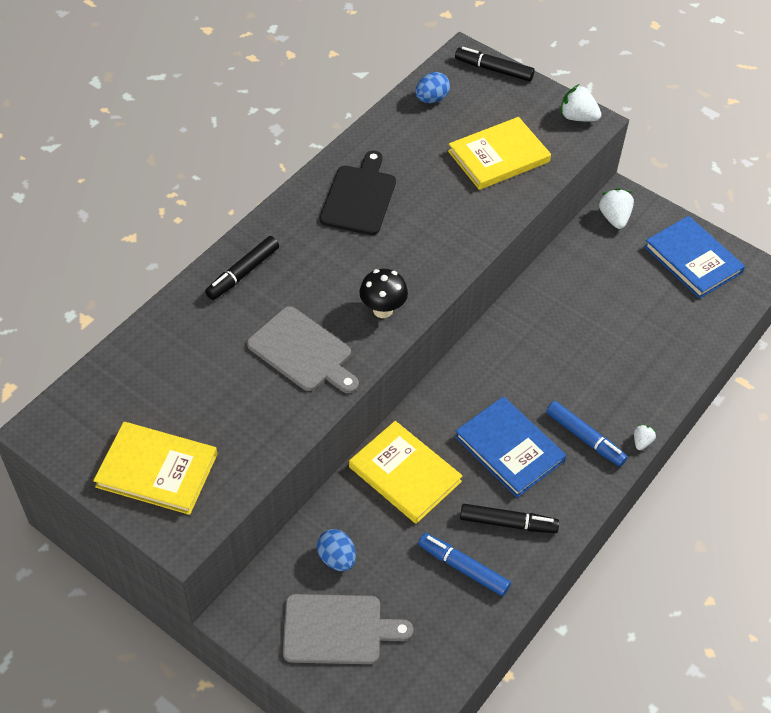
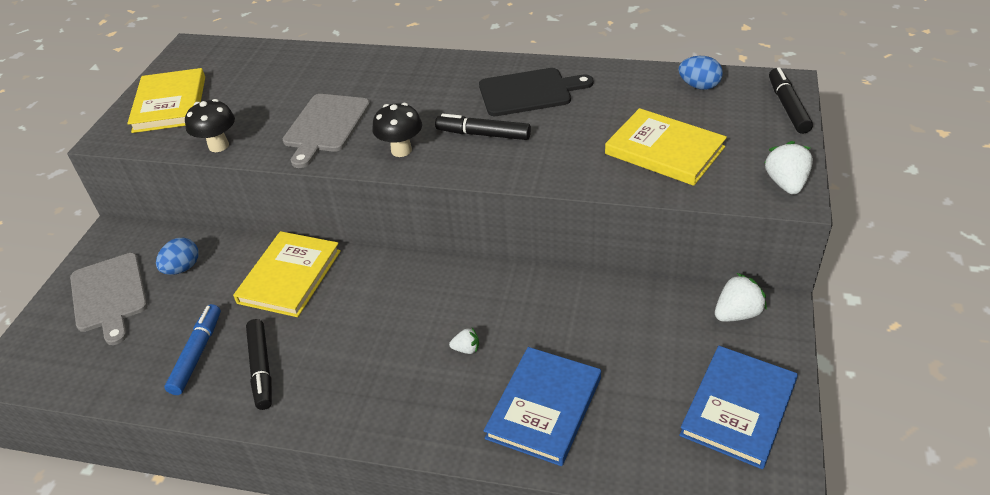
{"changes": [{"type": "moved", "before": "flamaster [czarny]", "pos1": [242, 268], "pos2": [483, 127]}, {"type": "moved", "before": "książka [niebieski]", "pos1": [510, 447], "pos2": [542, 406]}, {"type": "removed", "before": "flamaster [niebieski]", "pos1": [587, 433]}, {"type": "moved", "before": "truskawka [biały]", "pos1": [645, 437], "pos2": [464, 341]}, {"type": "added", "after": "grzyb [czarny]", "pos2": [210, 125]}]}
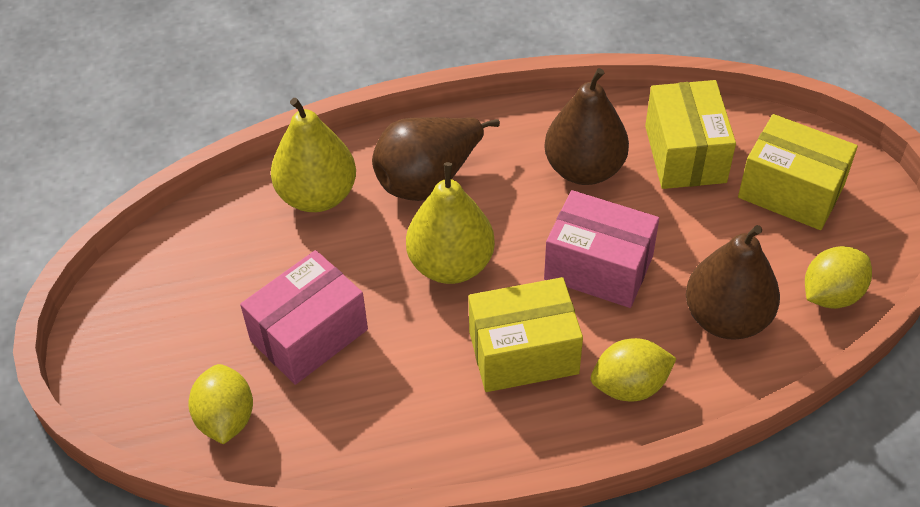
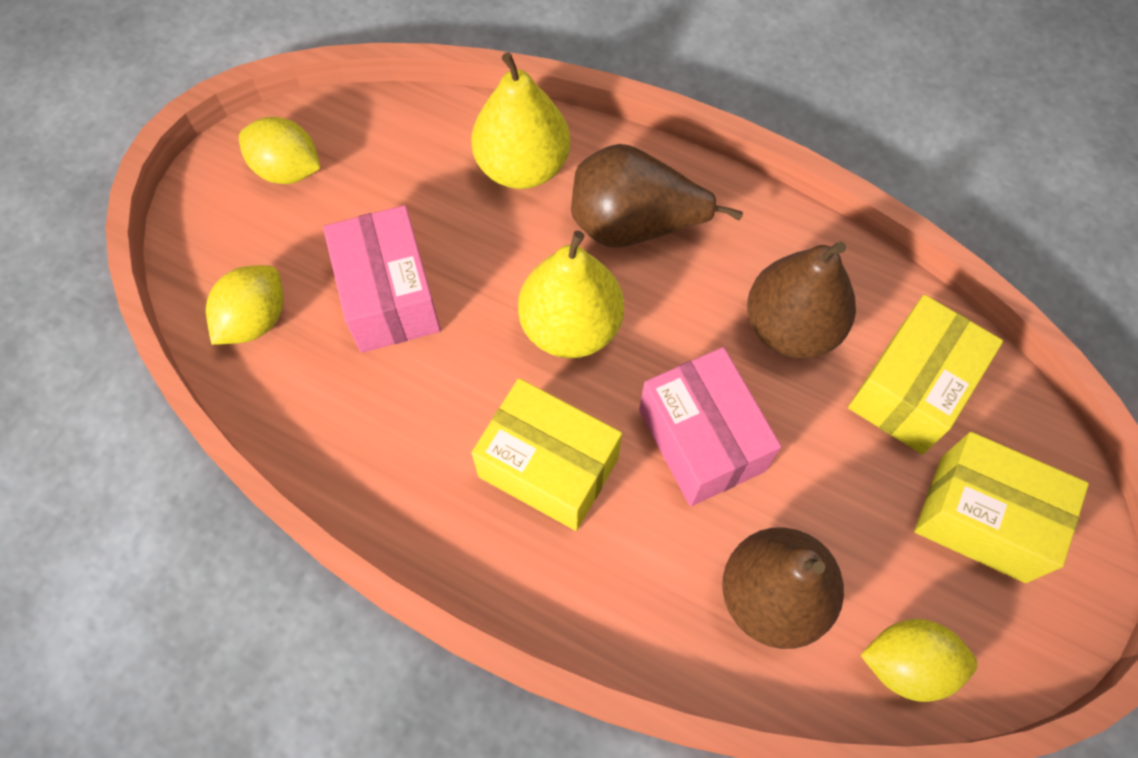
{"changes": [{"type": "turned", "before": "pudełko [różowy]", "pos1": [304, 317], "pos2": [382, 279], "turn": 75}, {"type": "moved", "before": "cytryna [żółty]", "pos1": [634, 370], "pos2": [280, 150]}, {"type": "turned", "before": "pudełko [żółty]", "pos1": [798, 172], "pos2": [1001, 507], "turn": -45}]}
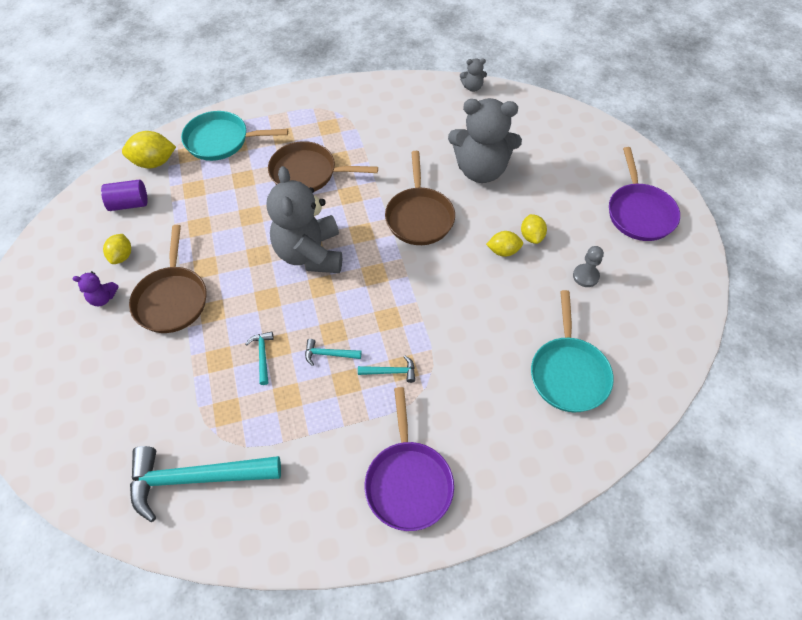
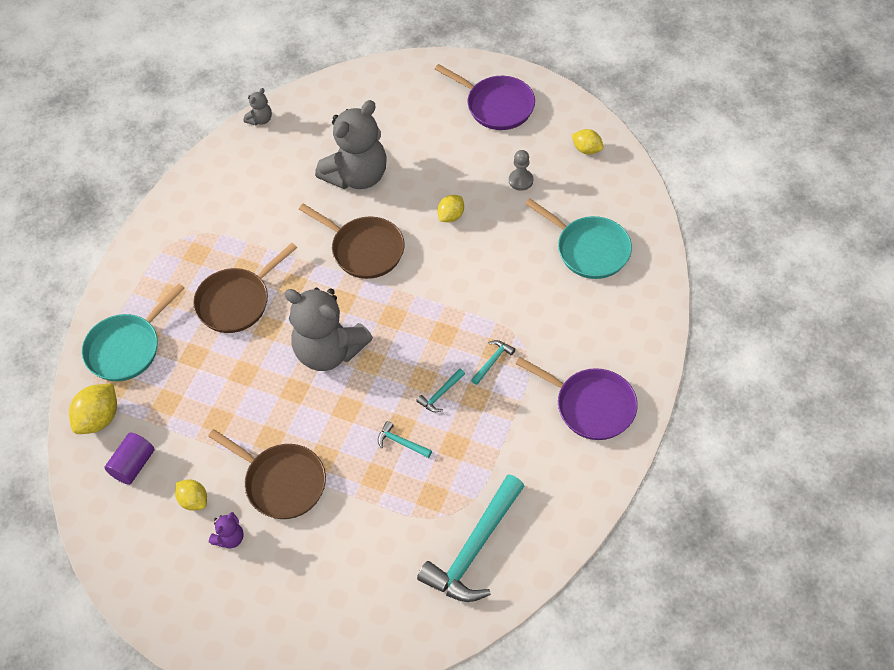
{"changes": [{"type": "moved", "before": "cytryna [żółty]", "pos1": [534, 229], "pos2": [588, 142]}]}
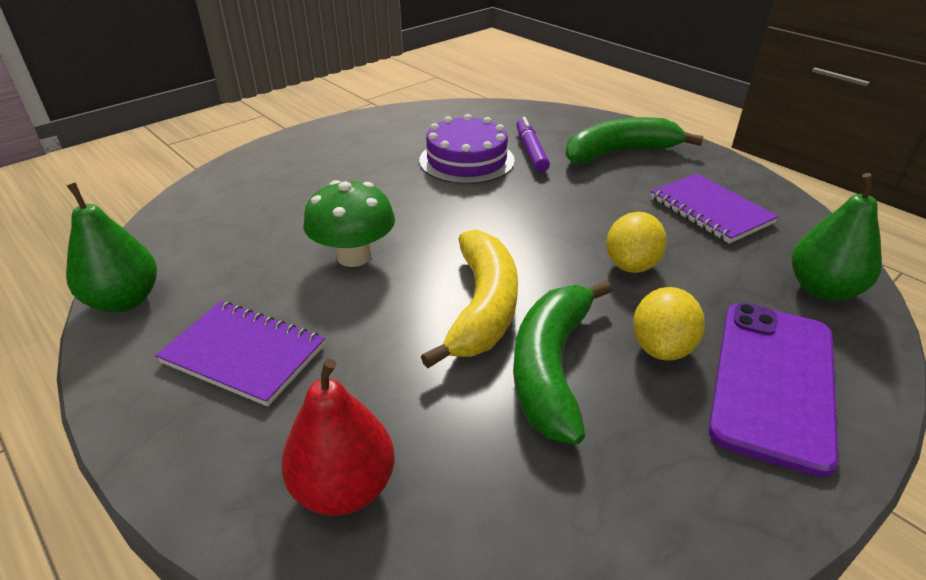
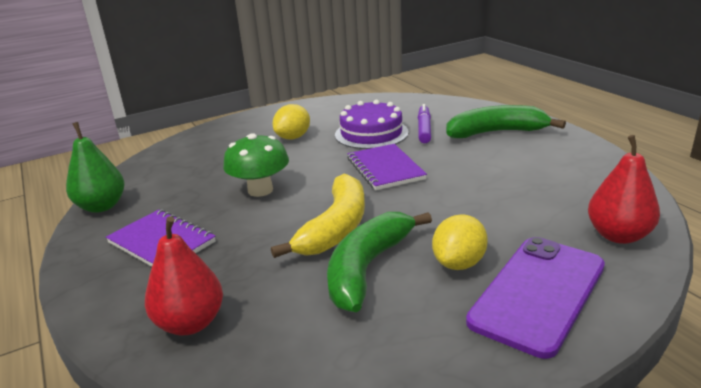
{"changes": [{"type": "moved", "before": "cytryna [żółty]", "pos1": [636, 242], "pos2": [291, 122]}, {"type": "moved", "before": "zeszyt [fioletowy]", "pos1": [715, 209], "pos2": [387, 167]}, {"type": "recoloured", "before": "gruszka [zielony]", "after": "gruszka [czerwony]", "pos1": [837, 237], "pos2": [624, 189]}]}
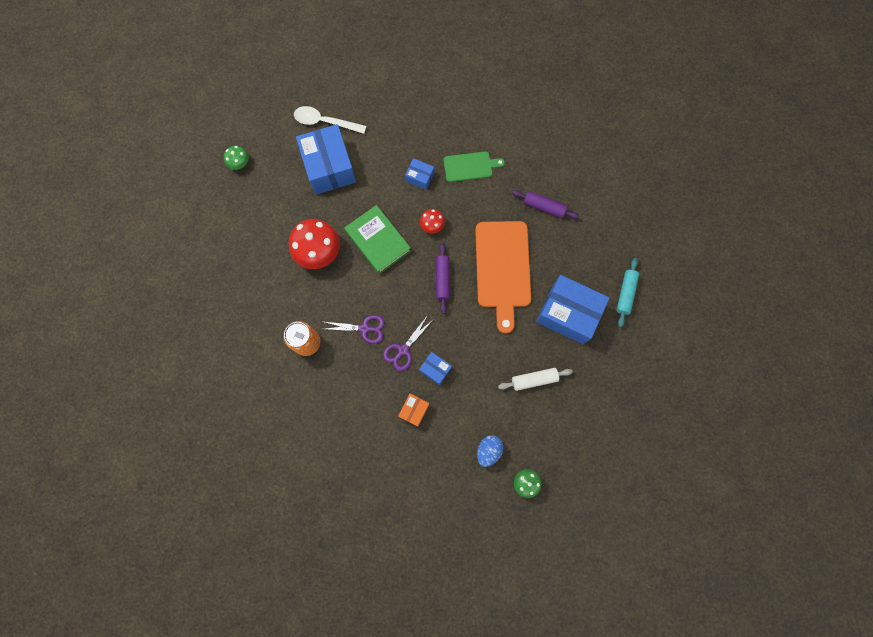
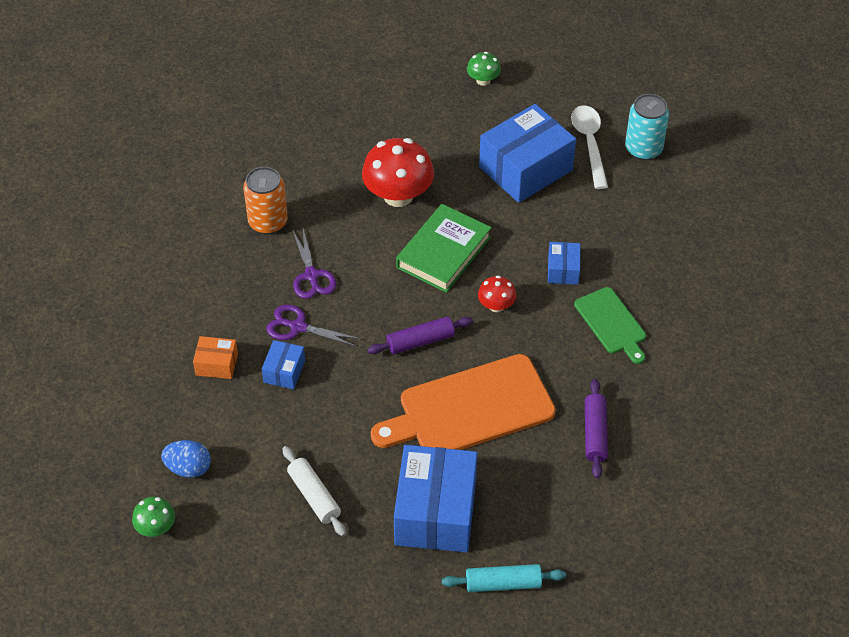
{"changes": [{"type": "added", "after": "puszka [turkusowy]", "pos2": [647, 127]}]}
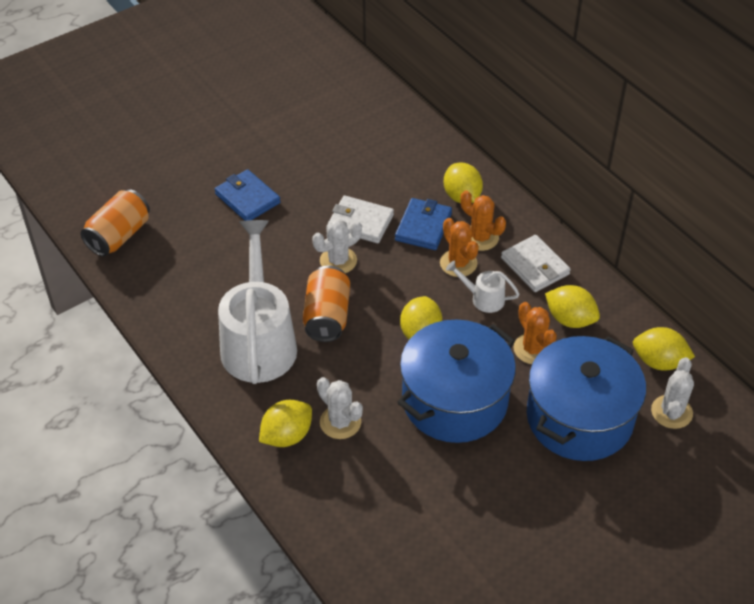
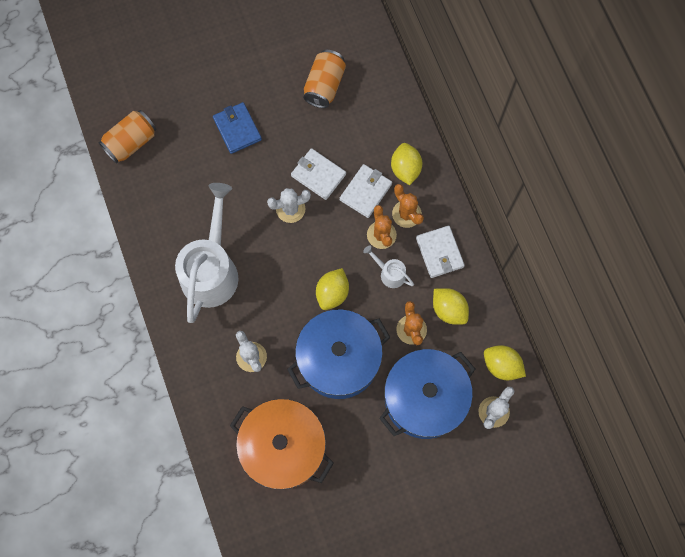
{"changes": [{"type": "removed", "before": "cytryna [żółty]", "pos1": [285, 423]}, {"type": "moved", "before": "puszka [pomarańczowy]", "pos1": [326, 303], "pos2": [324, 79]}, {"type": "recoloured", "before": "portfel [niebieski]", "after": "portfel [biały]", "pos1": [423, 224], "pos2": [366, 191]}, {"type": "added", "after": "garnek [pomarańczowy]", "pos2": [282, 444]}]}
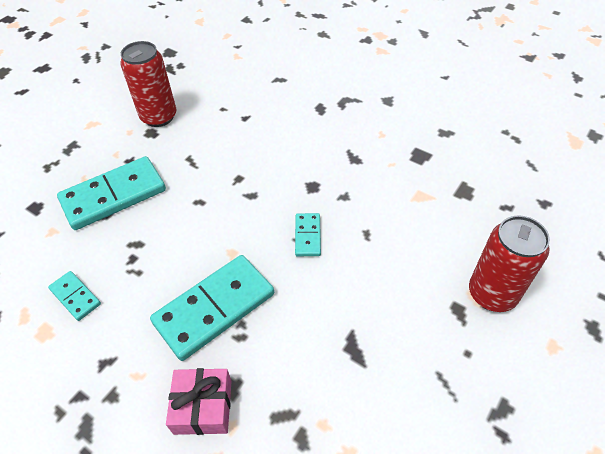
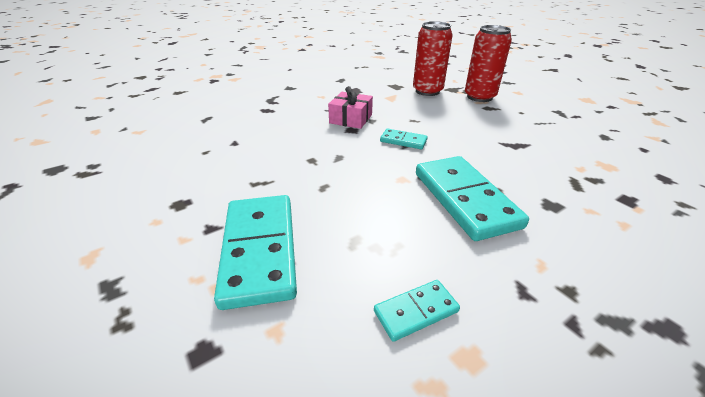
{"changes": [{"type": "moved", "before": "puszka [czerwony]", "pos1": [148, 84], "pos2": [433, 58]}, {"type": "moved", "before": "prezent [różowy]", "pos1": [199, 401], "pos2": [350, 107]}]}
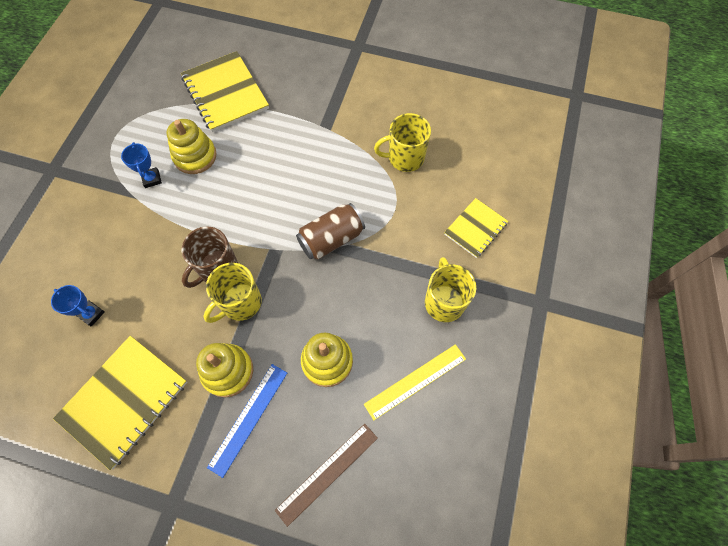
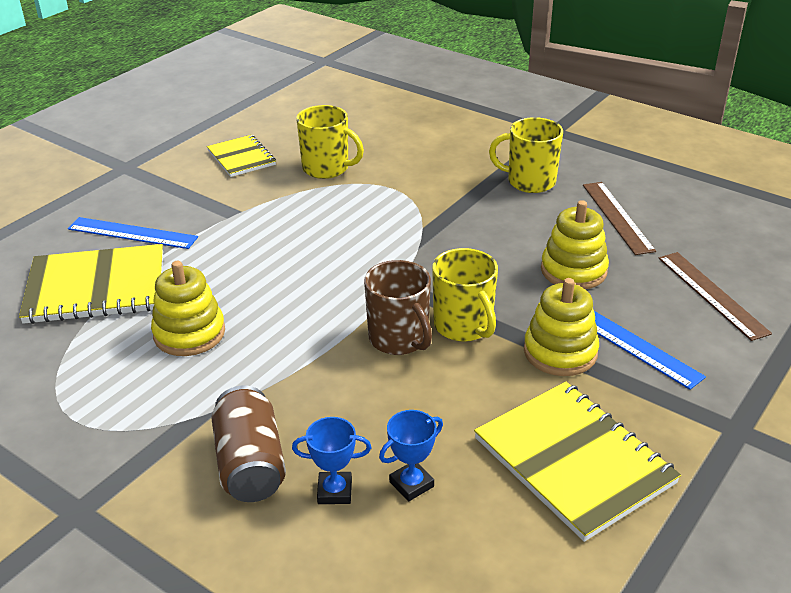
{"changes": [{"type": "moved", "before": "puchar [niebieski]", "pos1": [141, 165], "pos2": [331, 460]}, {"type": "moved", "before": "puszka [brązowy]", "pos1": [330, 231], "pos2": [248, 444]}, {"type": "recoloured", "before": "linijka [żółty]", "after": "linijka [brązowy]", "pos1": [415, 382], "pos2": [619, 218]}, {"type": "turned", "before": "kubek [żółty]", "pos1": [402, 142], "pos2": [330, 142], "turn": -75}, {"type": "moved", "before": "zeszyt [żółty]", "pos1": [476, 228], "pos2": [241, 156]}, {"type": "added", "after": "linijka [niebieski]", "pos2": [133, 233]}]}
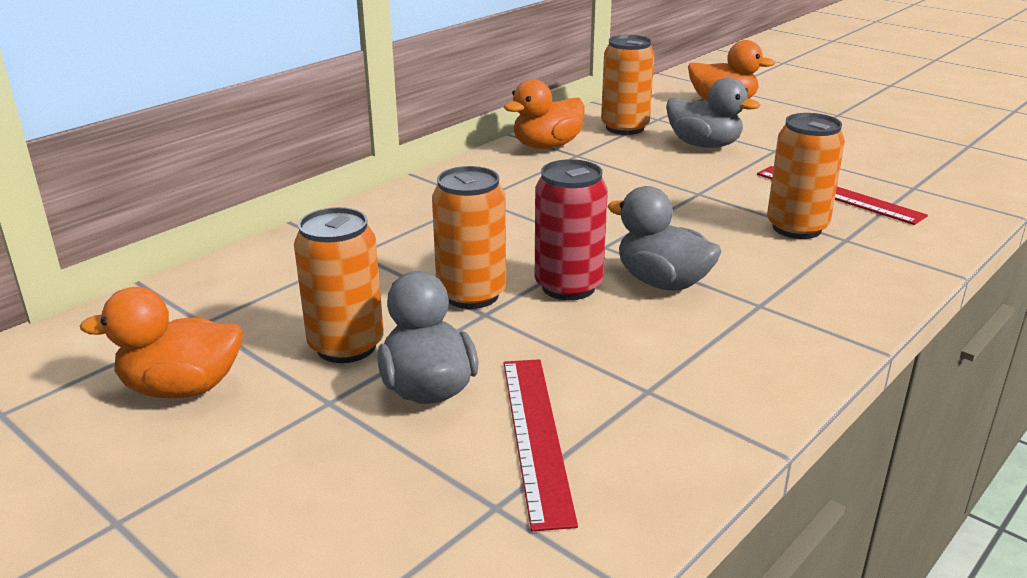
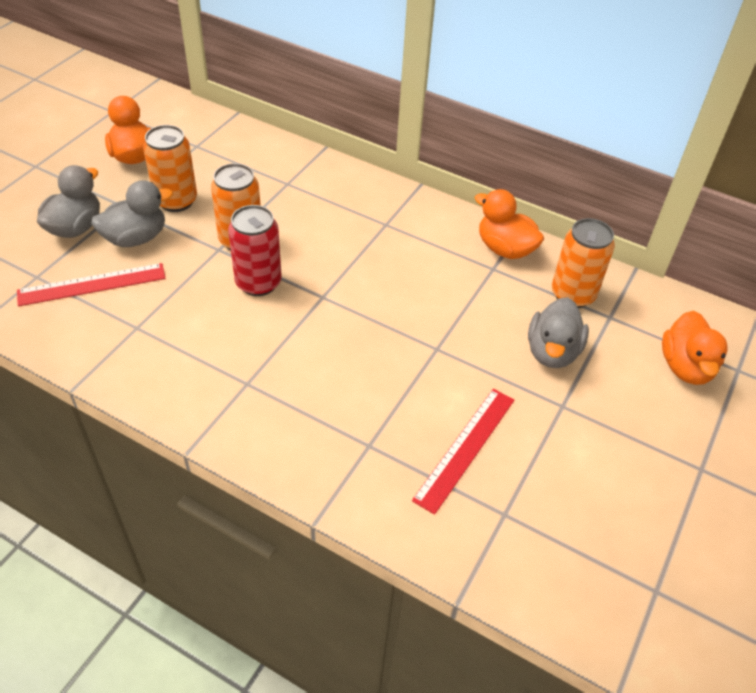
{"changes": [{"type": "moved", "before": "kaczka [szary]", "pos1": [664, 238], "pos2": [68, 201]}, {"type": "removed", "before": "puszka [pomarańczowy]", "pos1": [806, 176]}]}
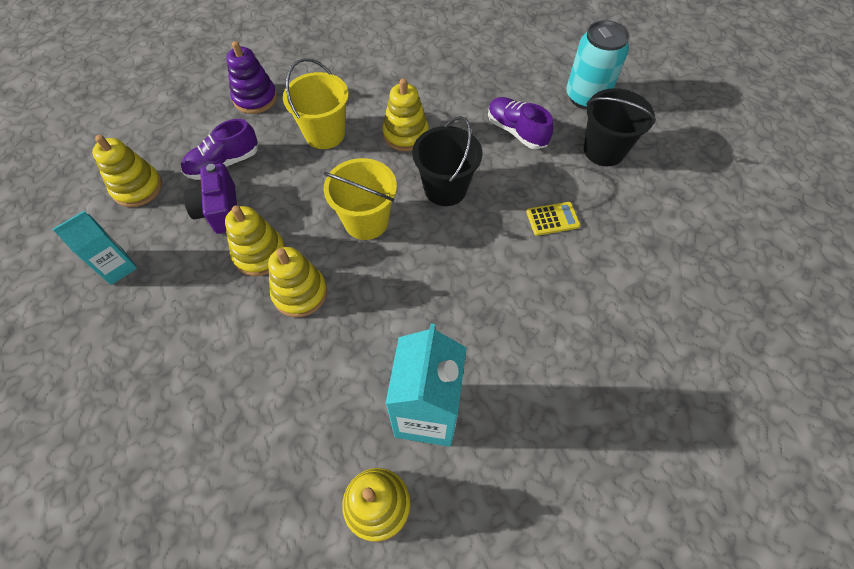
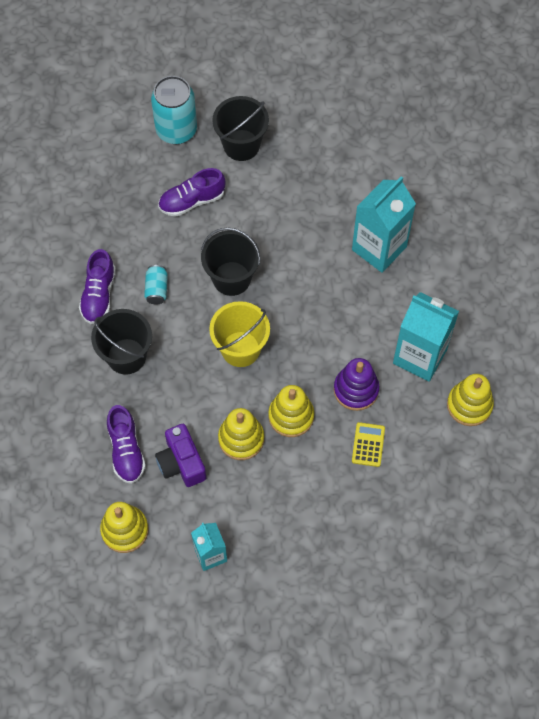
{"changes": [{"type": "turned", "before": "aparat fotograficzny [fioletowy]", "pos1": [210, 198], "pos2": [180, 455], "turn": 60}, {"type": "moved", "before": "zabawka nakładanka [fioletowy]", "pos1": [251, 77], "pos2": [357, 384]}, {"type": "recoloured", "before": "wiadro [żółty]", "after": "wiadro [czarny]", "pos1": [316, 103], "pos2": [121, 342]}, {"type": "replaced", "before": "zabawka nakładanka [żółty]", "after": "puszka [turkusowy]", "pos1": [405, 114], "pos2": [156, 284]}, {"type": "moved", "before": "kalkulator [żółty]", "pos1": [553, 219], "pos2": [368, 444]}, {"type": "added", "after": "but [fioletowy]", "pos2": [97, 286]}, {"type": "added", "after": "karton mleka [turkusowy]", "pos2": [384, 224]}]}
